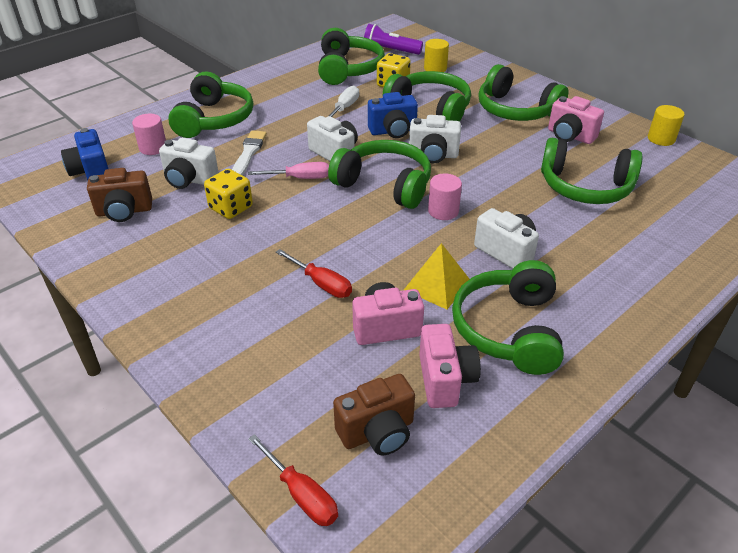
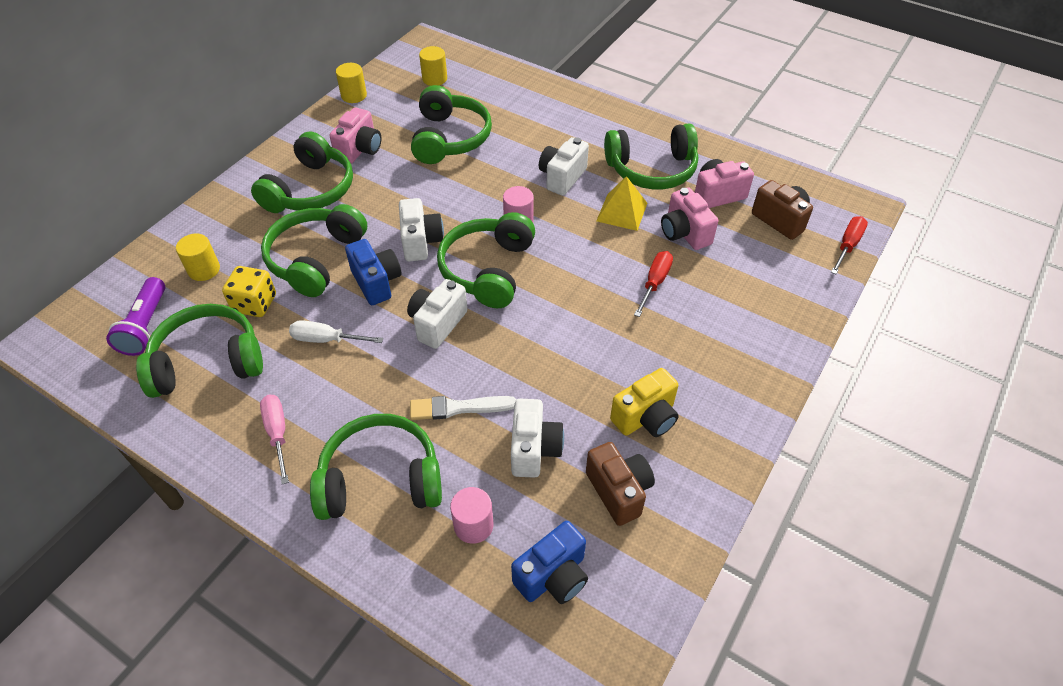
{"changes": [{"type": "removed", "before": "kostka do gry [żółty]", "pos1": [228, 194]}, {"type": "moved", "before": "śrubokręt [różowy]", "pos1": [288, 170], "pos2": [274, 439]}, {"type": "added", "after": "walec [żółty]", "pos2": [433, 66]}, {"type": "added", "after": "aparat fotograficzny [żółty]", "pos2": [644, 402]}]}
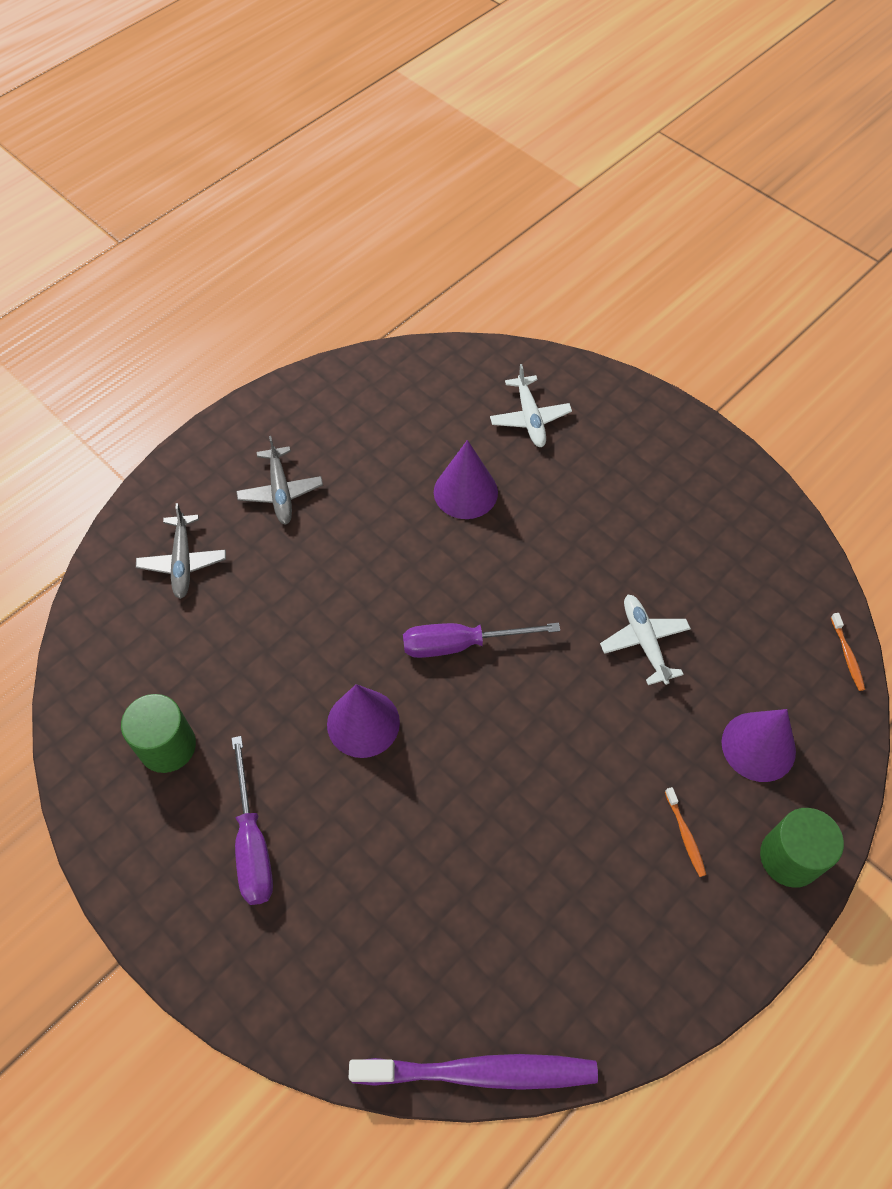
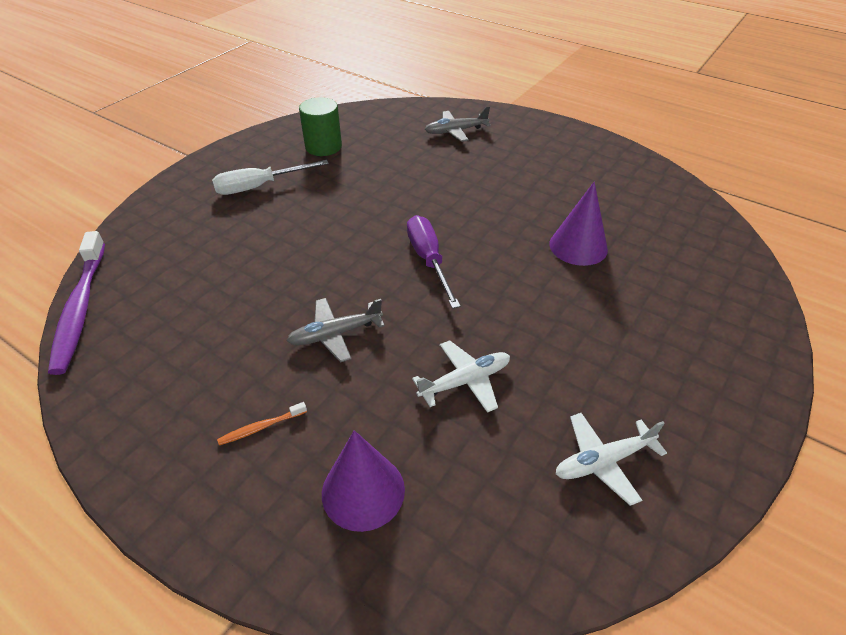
{"changes": [{"type": "recoloured", "before": "śrubokręt [fioletowy]", "after": "śrubokręt [biały]", "pos1": [252, 820], "pos2": [270, 177]}, {"type": "moved", "before": "samolot [szary]", "pos1": [279, 480], "pos2": [336, 330]}, {"type": "removed", "before": "stożek [fioletowy]", "pos1": [363, 721]}, {"type": "moved", "before": "samolot [biały]", "pos1": [531, 405], "pos2": [611, 459]}, {"type": "removed", "before": "walec [zielony]", "pos1": [802, 848]}, {"type": "removed", "before": "szczoteczka do zębów [pomarańczowy]", "pos1": [848, 652]}]}
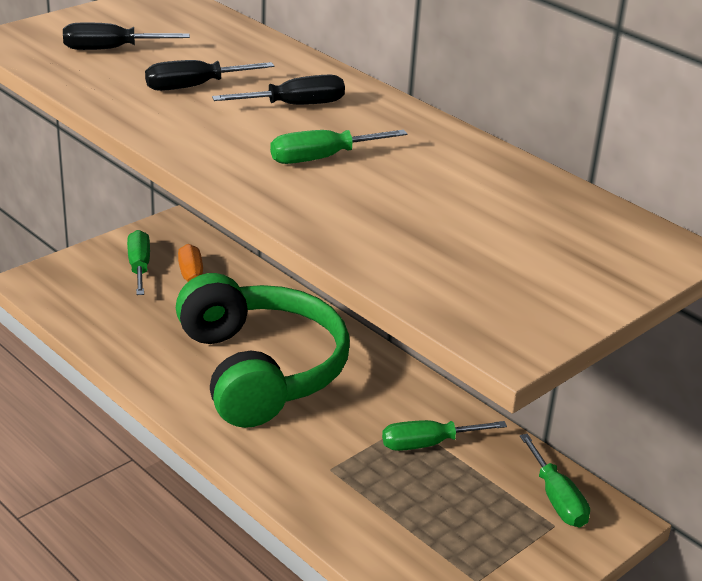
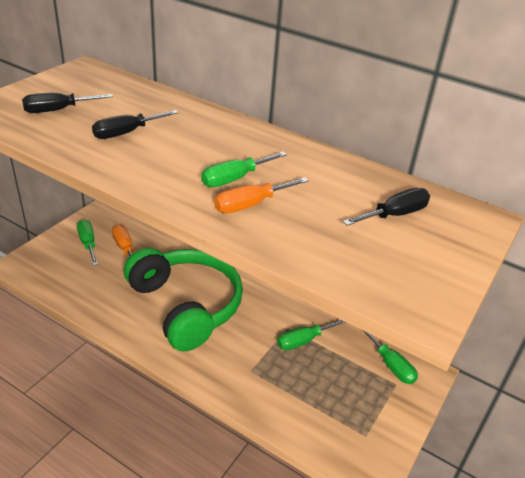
{"changes": [{"type": "moved", "before": "śrubokręt [czarny]", "pos1": [278, 90], "pos2": [386, 207]}, {"type": "added", "after": "śrubokręt [pomarańczowy]", "pos2": [261, 195]}]}
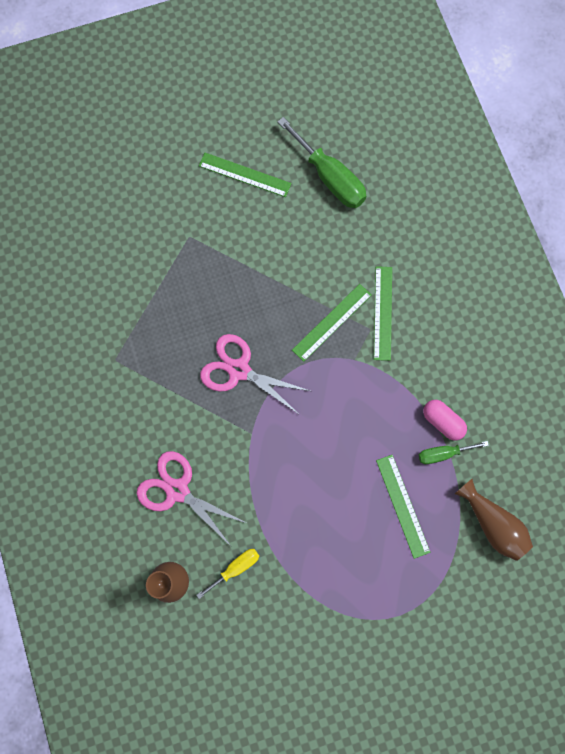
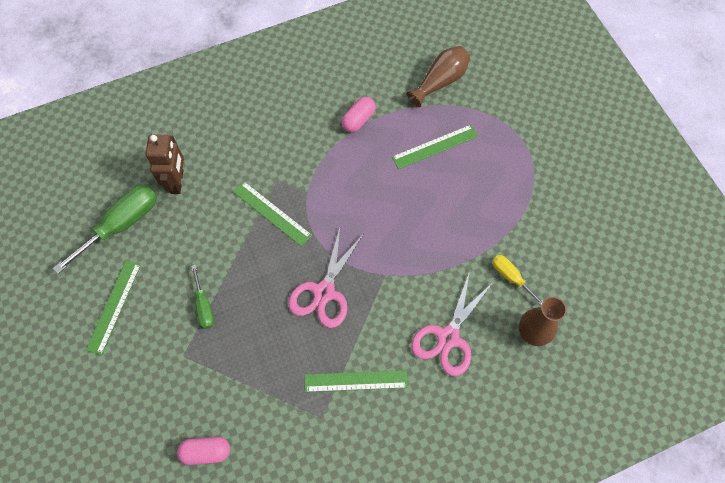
{"changes": [{"type": "moved", "before": "linijka [zielony]", "pos1": [383, 313], "pos2": [356, 381]}, {"type": "moved", "before": "śrubokręt [zielony]", "pos1": [454, 452], "pos2": [202, 297]}, {"type": "added", "after": "robot [brązowy]", "pos2": [165, 164]}, {"type": "added", "after": "kapsułka [różowy]", "pos2": [203, 451]}]}
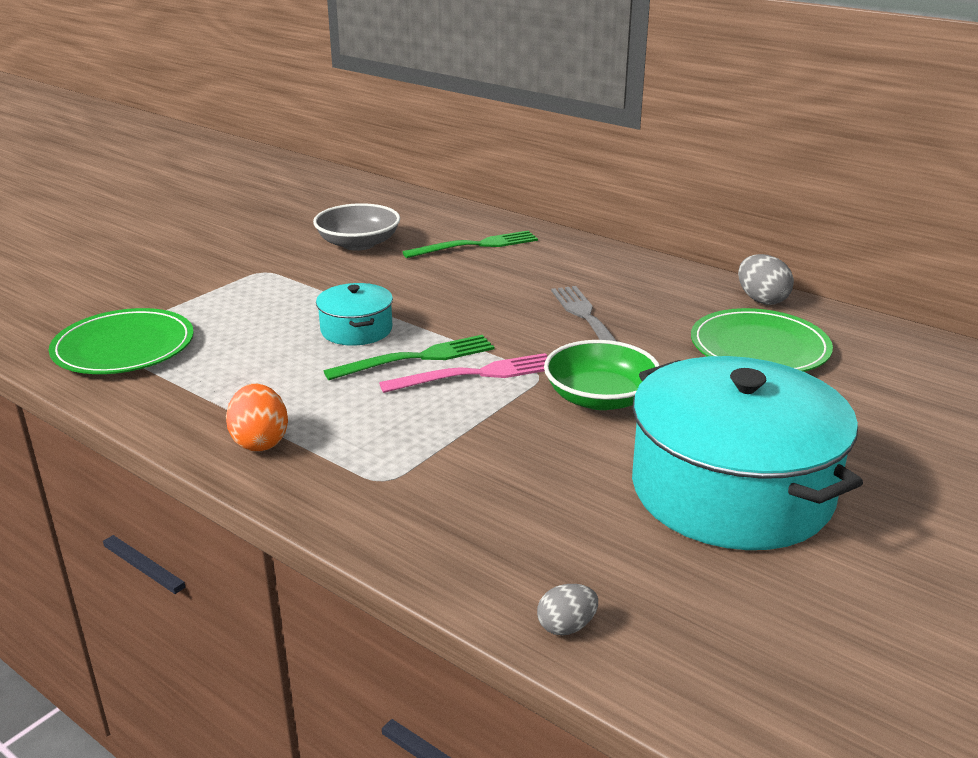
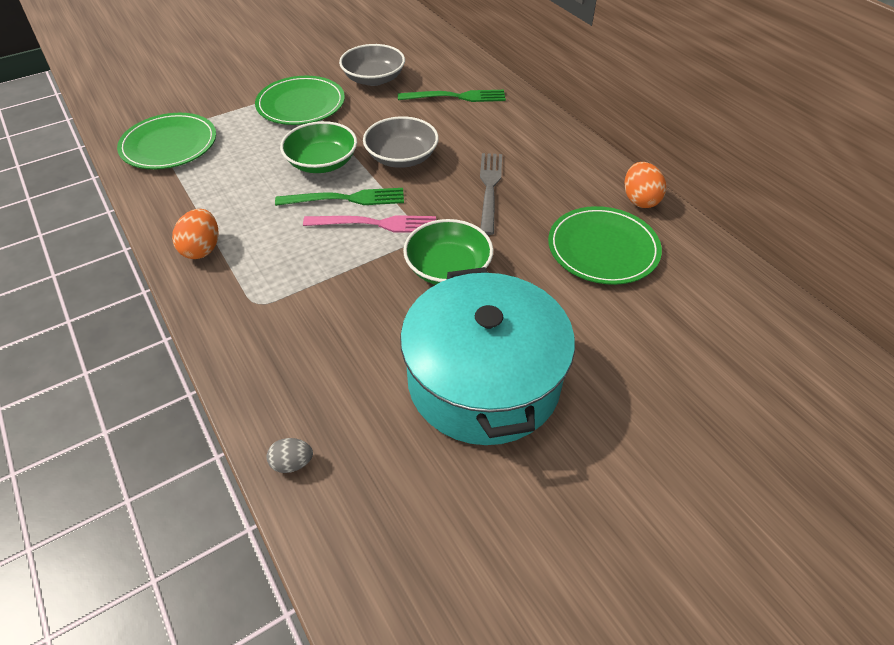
{"changes": [{"type": "replaced", "before": "garnek [turkusowy]", "after": "miska [zielony]", "pos1": [354, 314], "pos2": [318, 147]}, {"type": "recoloured", "before": "jajko [szary]", "after": "jajko [pomarańczowy]", "pos1": [766, 279], "pos2": [645, 185]}, {"type": "added", "after": "talerz [zielony]", "pos2": [300, 100]}, {"type": "added", "after": "miska [szary]", "pos2": [401, 142]}]}
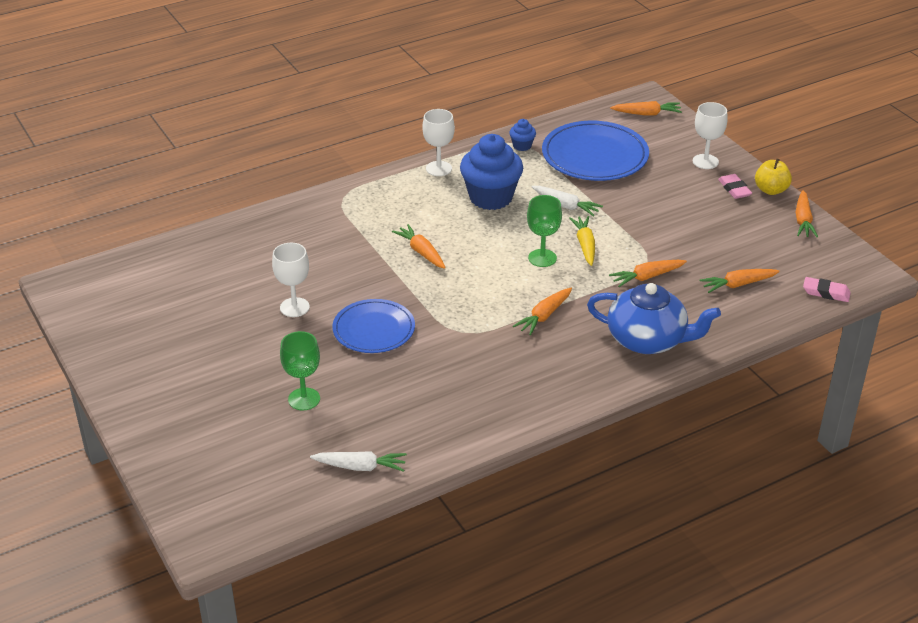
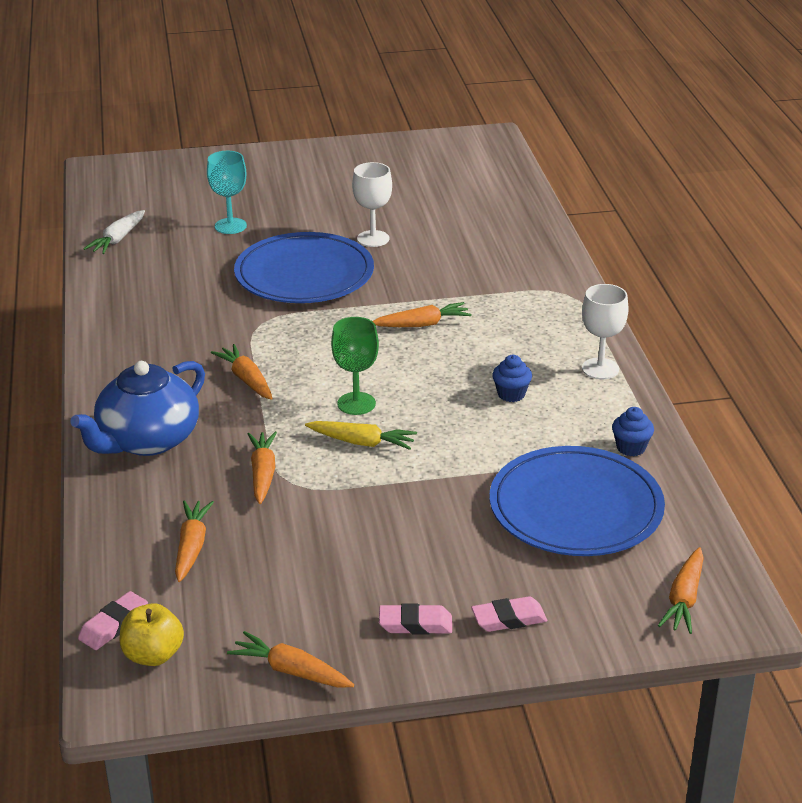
{"changes": [{"type": "recoloured", "before": "kielich [zielony]", "after": "kielich [turkusowy]", "pos1": [300, 370], "pos2": [227, 192]}, {"type": "resized", "before": "talerz [niebieski]", "pos1": [374, 326], "pos2": [304, 267], "scale": 1.52}, {"type": "resized", "before": "muffinka [niebieski]", "pos1": [491, 172], "pos2": [512, 378], "scale": 0.45}, {"type": "removed", "before": "marchewka [biały]", "pos1": [567, 201]}, {"type": "replaced", "before": "kielich [biały]", "after": "gumka do mazania [różowy]", "pos1": [710, 135], "pos2": [509, 614]}, {"type": "moved", "before": "jabłko [żółty]", "pos1": [773, 176], "pos2": [152, 634]}]}
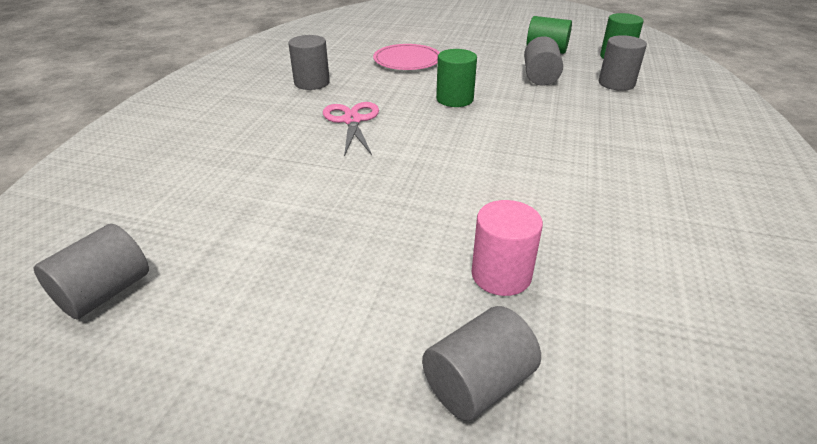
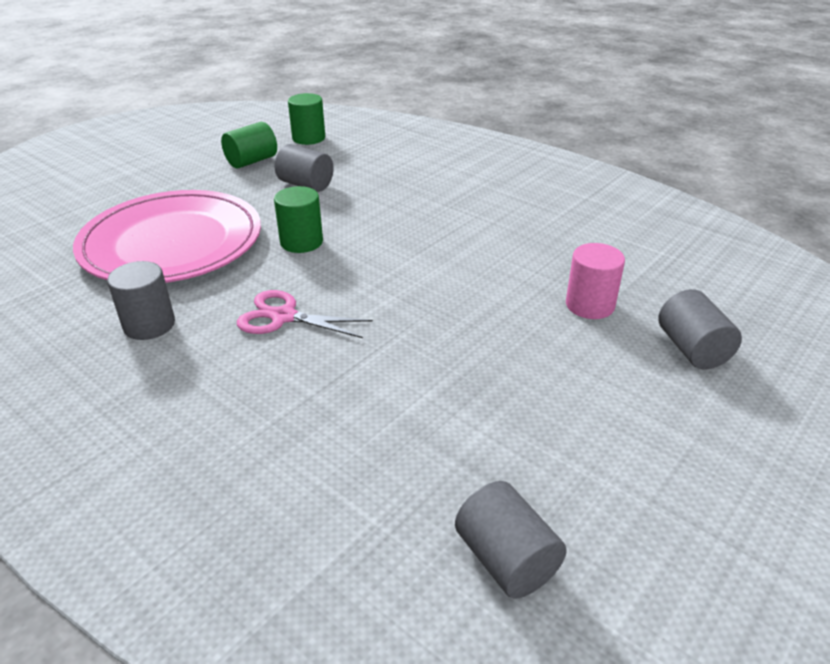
{"changes": [{"type": "resized", "before": "talerz [różowy]", "pos1": [406, 57], "pos2": [167, 236], "scale": 1.99}, {"type": "removed", "before": "walec [szary]", "pos1": [623, 63]}]}
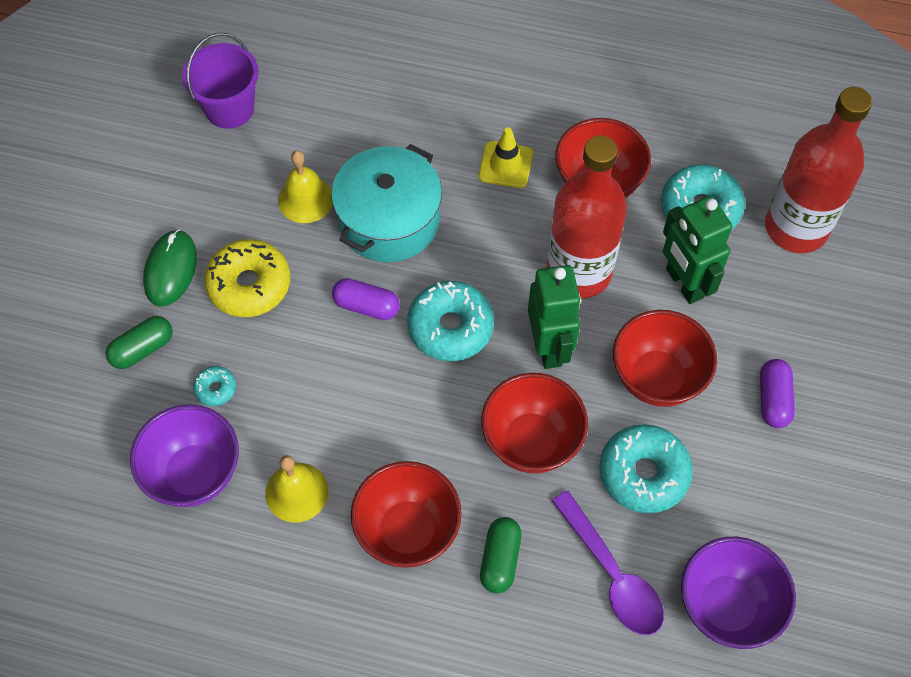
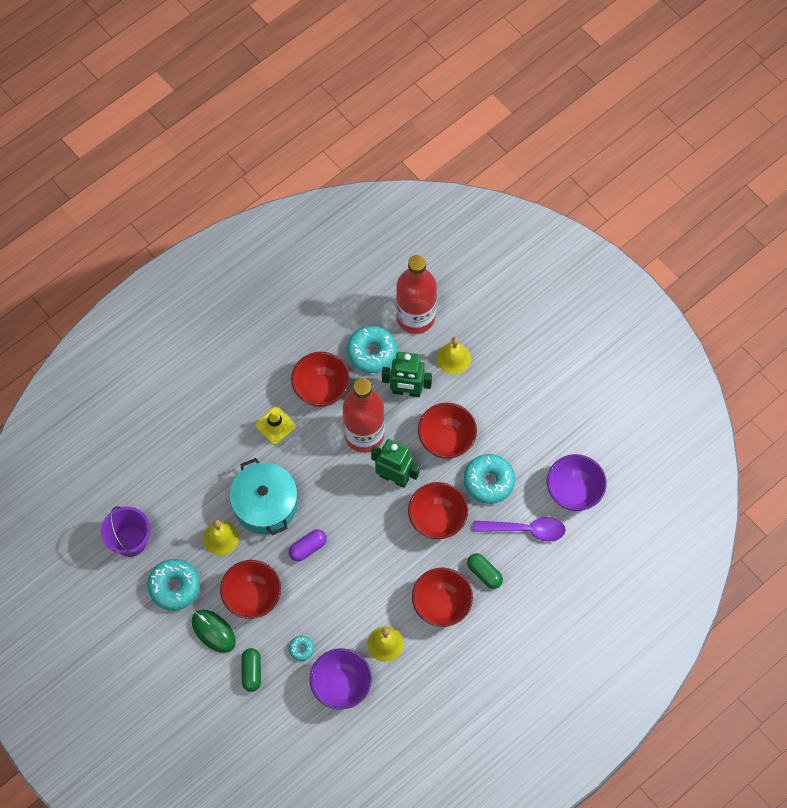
{"changes": [{"type": "replaced", "before": "donut [żółty]", "after": "miska [czerwony]", "pos1": [247, 278], "pos2": [250, 589]}, {"type": "moved", "before": "donut [turkusowy]", "pos1": [450, 321], "pos2": [173, 585]}, {"type": "removed", "before": "kapsułka [fioletowy]", "pos1": [777, 393]}, {"type": "added", "after": "dzwonek [żółty]", "pos2": [454, 355]}]}
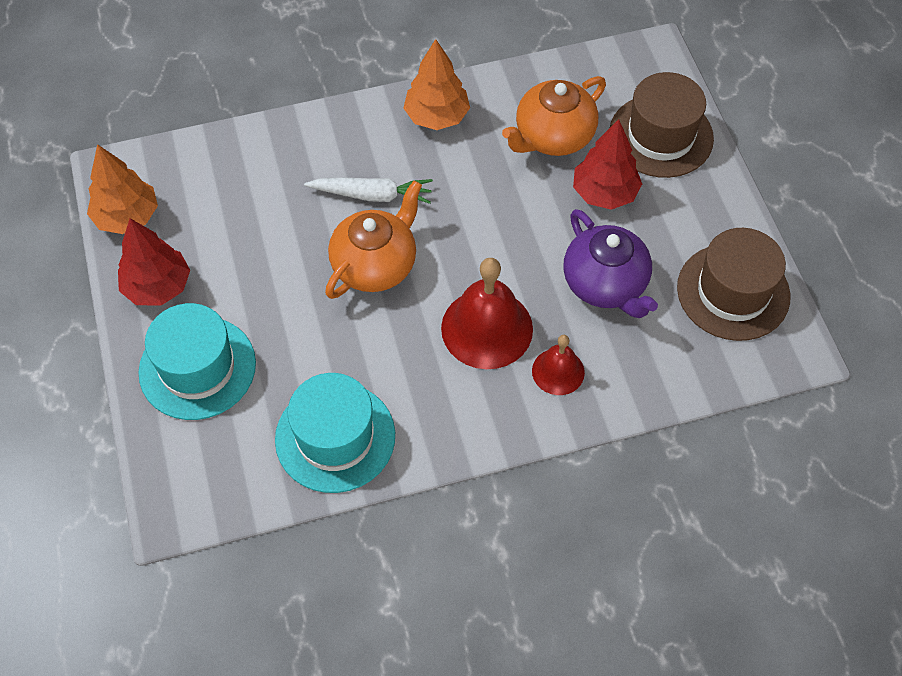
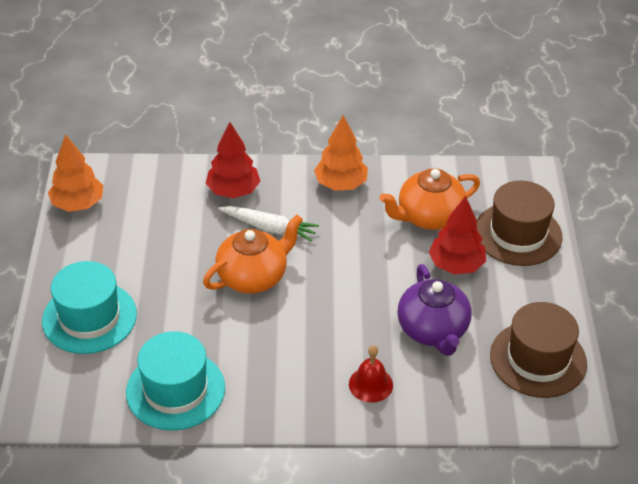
{"changes": [{"type": "moved", "before": "drzewko [czerwony]", "pos1": [154, 261], "pos2": [233, 160]}, {"type": "removed", "before": "dzwonek [czerwony]", "pos1": [487, 313]}]}
